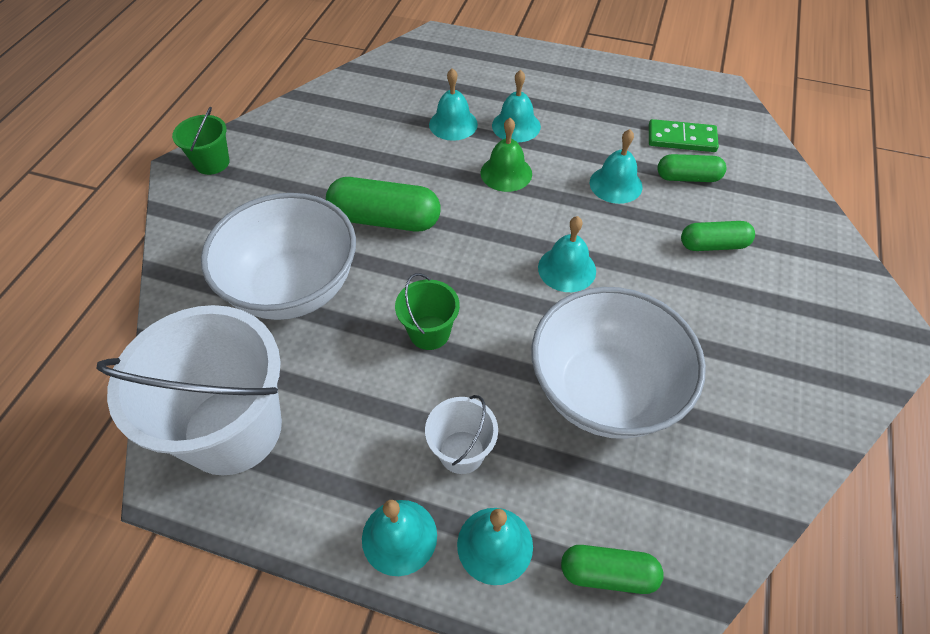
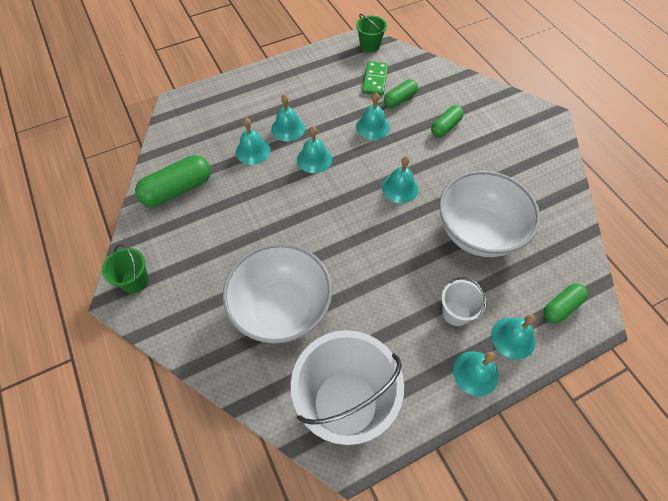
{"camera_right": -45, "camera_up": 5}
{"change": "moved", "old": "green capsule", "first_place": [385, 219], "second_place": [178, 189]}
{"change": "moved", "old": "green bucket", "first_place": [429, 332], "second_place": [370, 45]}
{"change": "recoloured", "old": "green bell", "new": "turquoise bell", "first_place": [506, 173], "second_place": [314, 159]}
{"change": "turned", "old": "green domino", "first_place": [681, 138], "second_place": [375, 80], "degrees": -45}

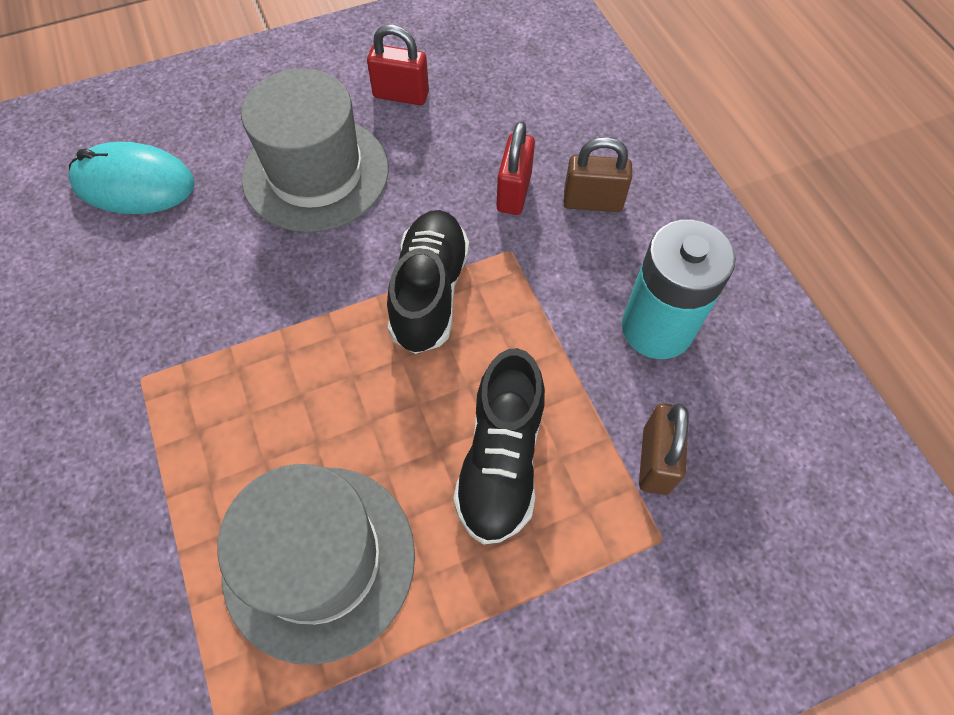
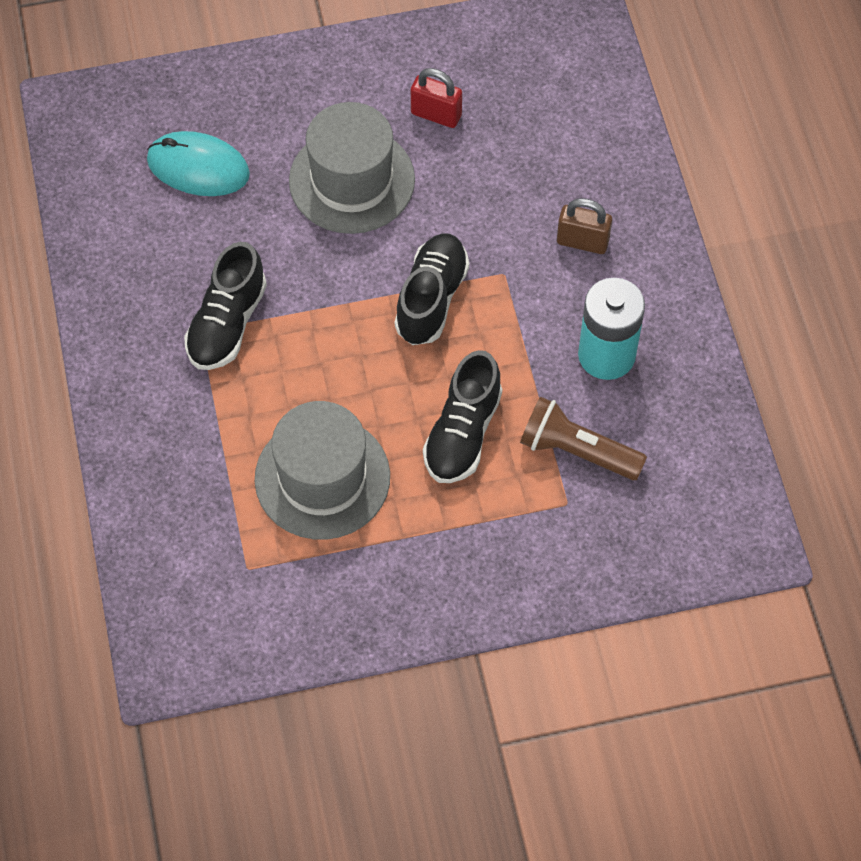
{"camera_right": 10, "camera_up": 0}
{"change": "removed", "old": "red padlock", "first_place": [514, 192]}
{"change": "added", "new": "black shoe", "second_place": [227, 323]}
{"change": "replaced", "old": "brown padlock", "new": "brown flashlight", "first_place": [655, 460], "second_place": [577, 451]}

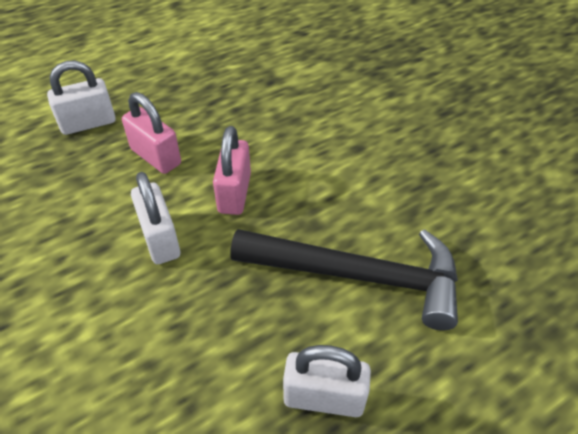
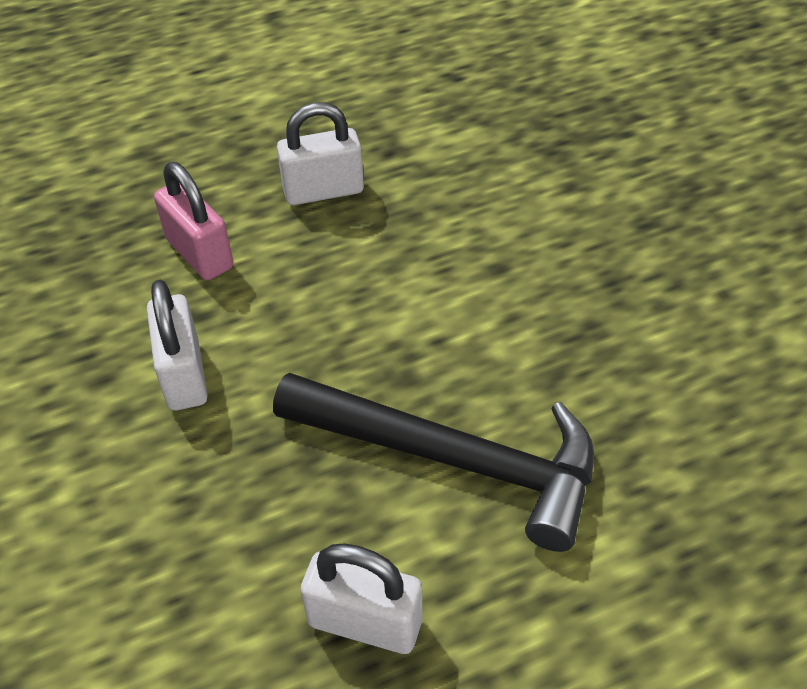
{"camera_right": 10, "camera_up": 0}
{"change": "removed", "old": "pink padlock", "first_place": [234, 193]}
{"change": "moved", "old": "white padlock", "first_place": [88, 123], "second_place": [323, 191]}

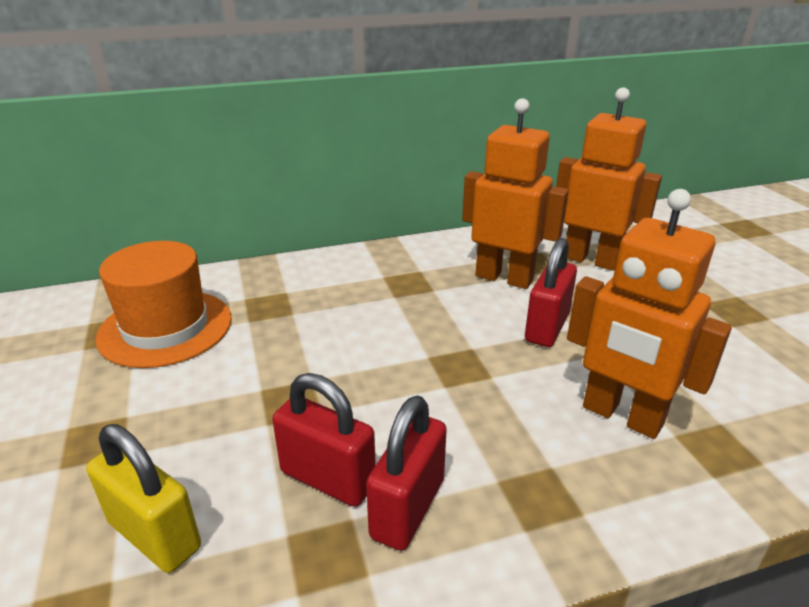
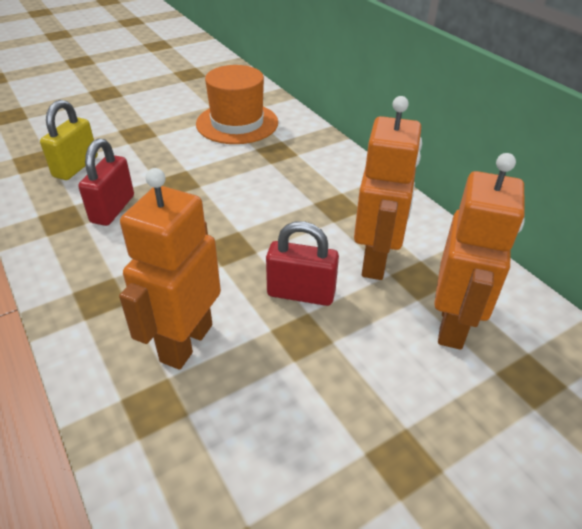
{"camera_right": 75, "camera_up": 10}
{"change": "removed", "old": "red padlock", "first_place": [408, 508]}

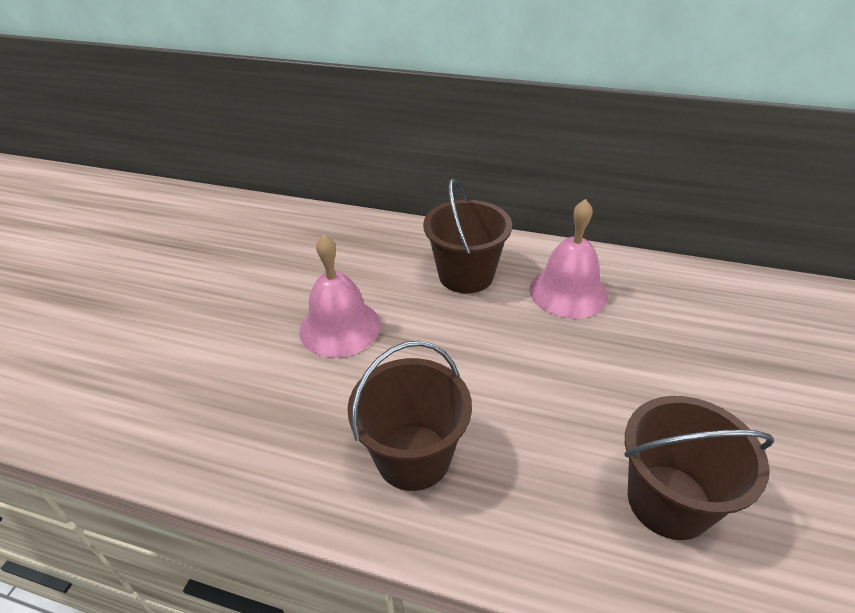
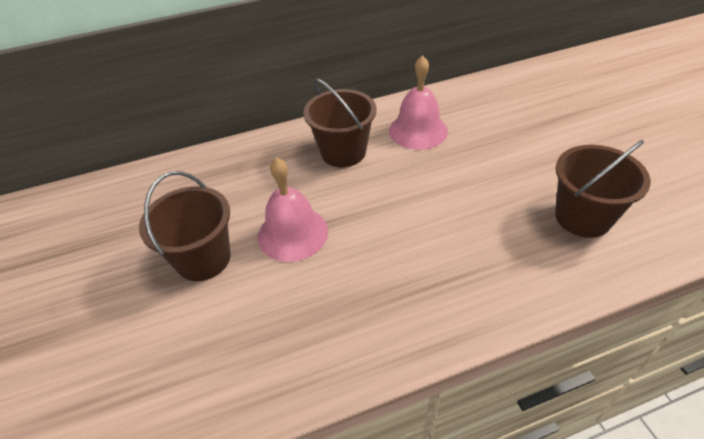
{"camera_right": -35, "camera_up": 5}
{"change": "moved", "old": "brown bucket", "first_place": [413, 457], "second_place": [203, 259]}

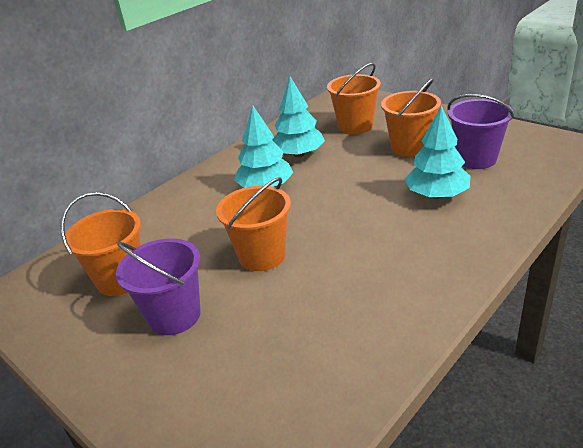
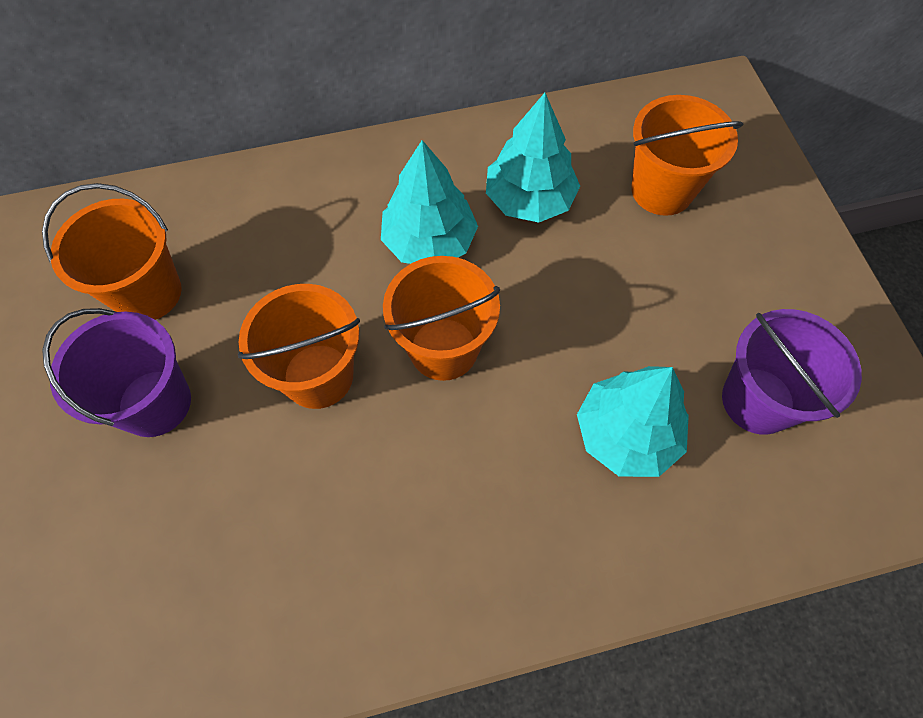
{"camera_right": 30, "camera_up": 30}
{"change": "moved", "old": "orange bucket", "first_place": [410, 147], "second_place": [443, 349]}

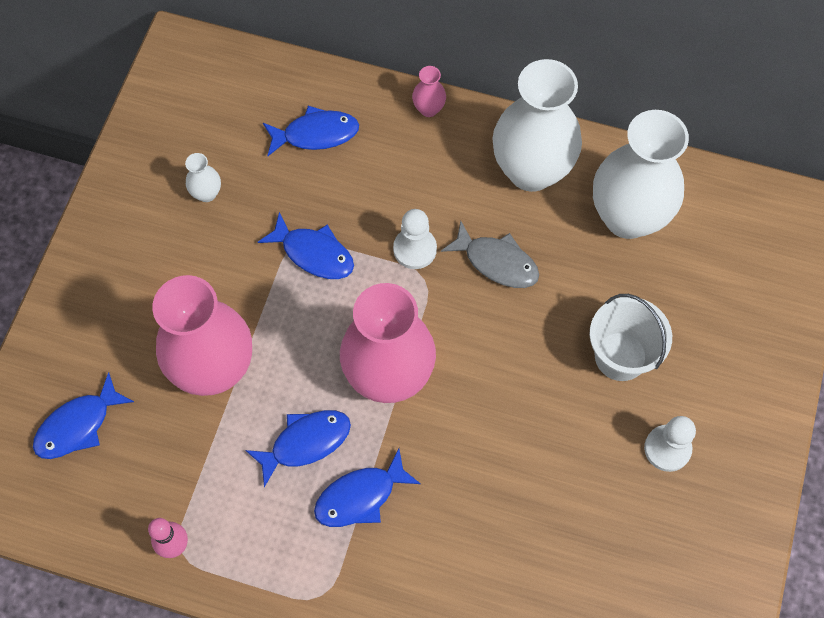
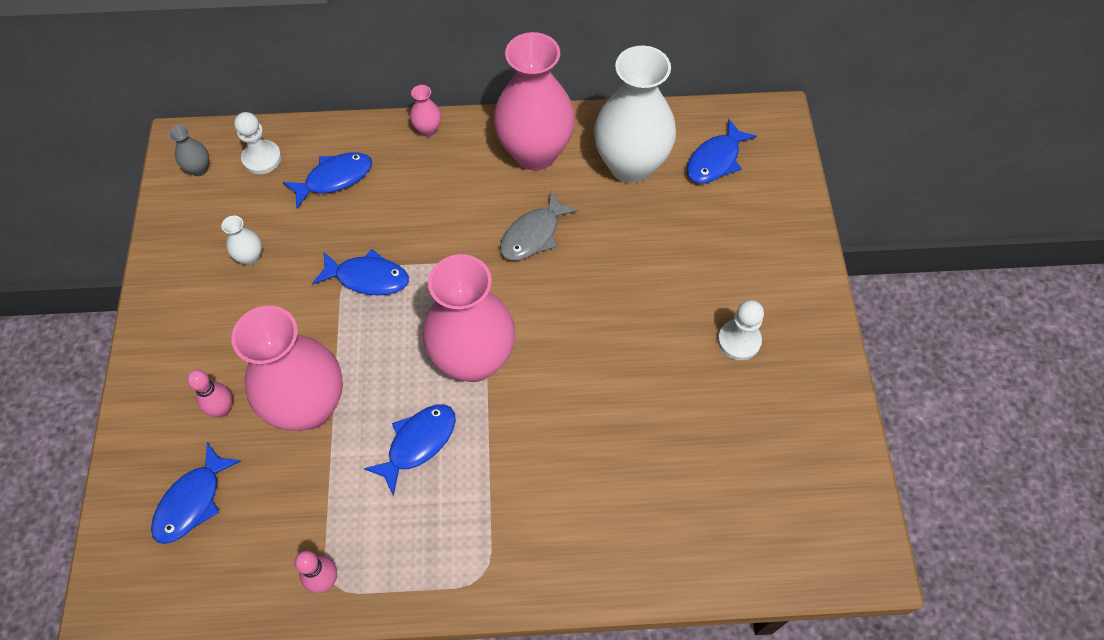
{"camera_right": -20, "camera_up": -5}
{"change": "removed", "old": "white bucket", "first_place": [620, 356]}
{"change": "added", "new": "grey vase", "second_place": [199, 169]}
{"change": "added", "new": "pink bowling pin", "second_place": [222, 409]}
{"change": "moved", "old": "blue fish", "first_place": [360, 496], "second_place": [715, 160]}
{"change": "moved", "old": "white pawn", "first_place": [415, 249], "second_place": [262, 158]}
{"change": "recoloured", "old": "white vase", "new": "pink vase", "first_place": [531, 170], "second_place": [535, 153]}
{"change": "turned", "old": "grey fish", "first_place": [496, 262], "second_place": [533, 235], "degrees": 120}

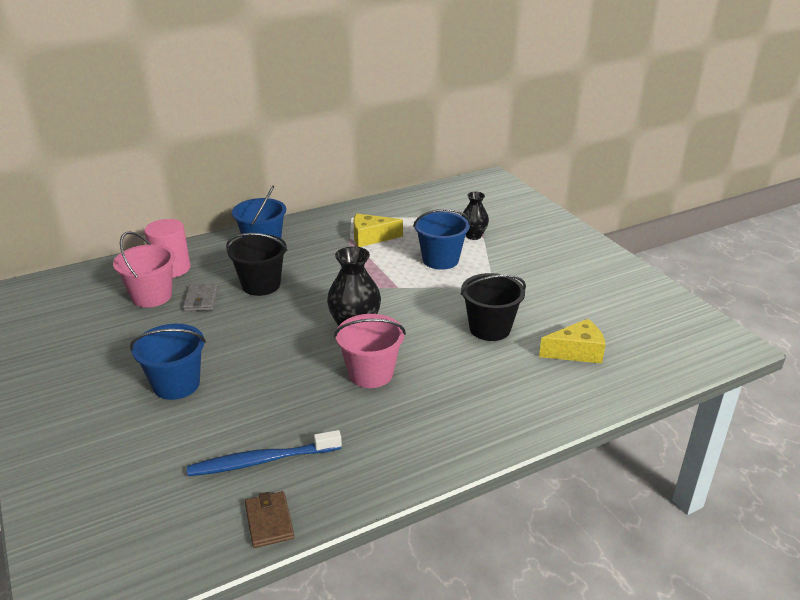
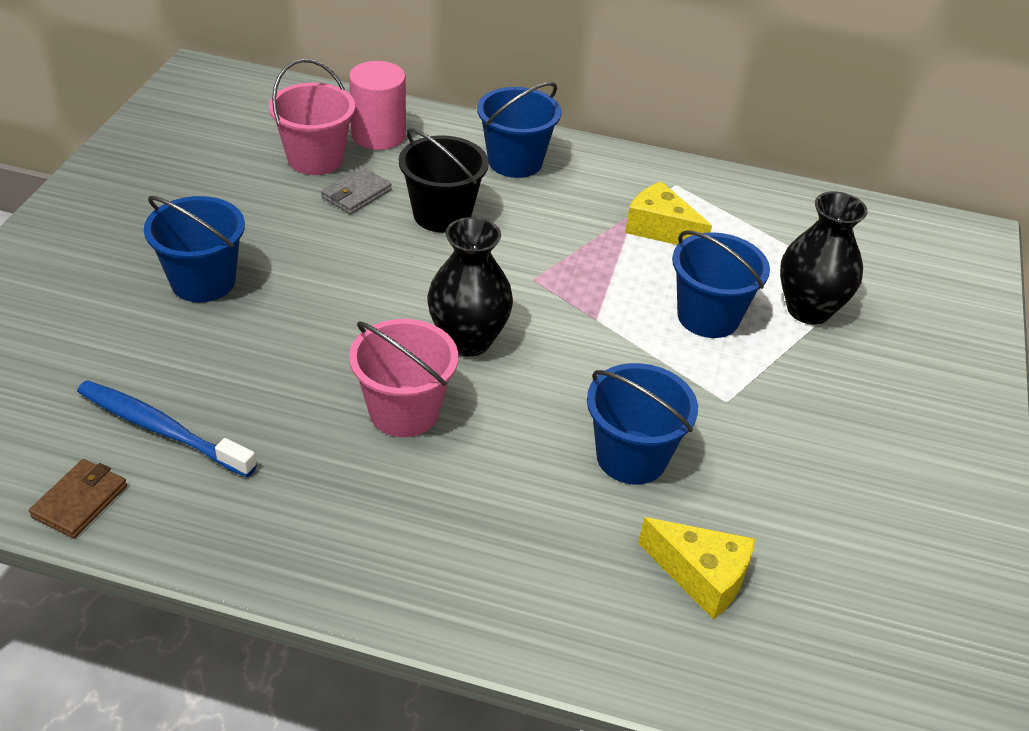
{"camera_right": 40, "camera_up": 10}
{"change": "recoloured", "old": "black bucket", "new": "blue bucket", "first_place": [490, 328], "second_place": [631, 457]}
{"change": "resized", "old": "black vase", "first_place": [473, 236], "second_place": [808, 310], "factor": 1.57}

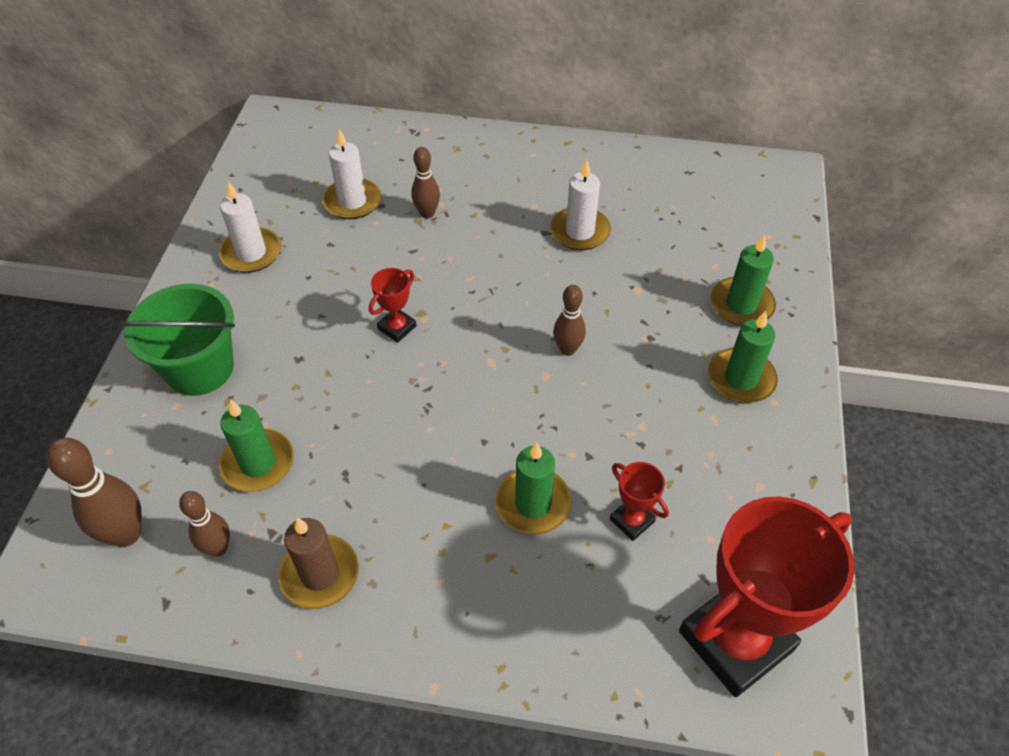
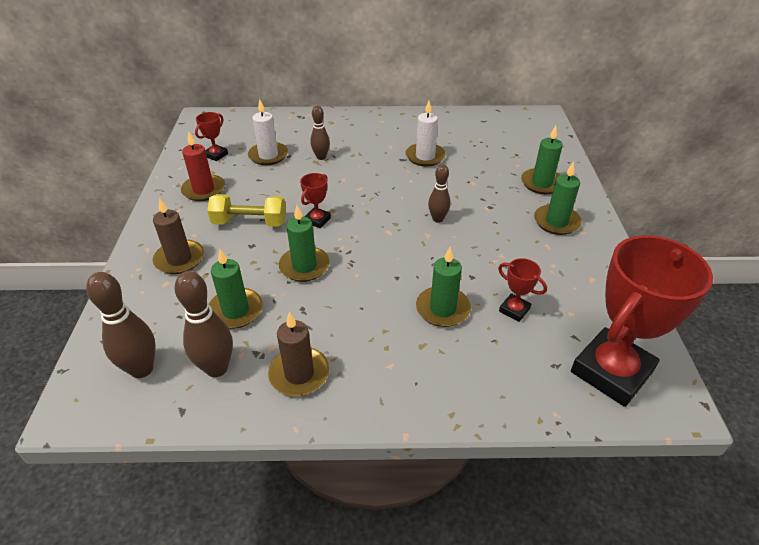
{"camera_right": -10, "camera_up": -10}
{"change": "added", "new": "red trophy", "second_place": [216, 155]}
{"change": "added", "new": "yellow dumbbell", "second_place": [250, 222]}
{"change": "added", "new": "green candle", "second_place": [304, 266]}
{"change": "replaced", "old": "green bucket", "new": "brown candle", "first_place": [200, 368], "second_place": [179, 259]}
{"change": "recoloured", "old": "white candle", "new": "red candle", "first_place": [251, 253], "second_place": [203, 190]}
{"change": "resized", "old": "brown bowling pin", "first_place": [218, 548], "second_place": [217, 368], "factor": 1.57}

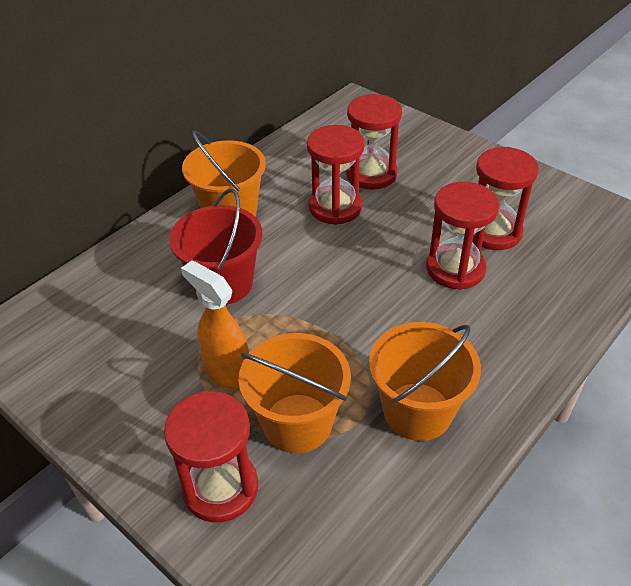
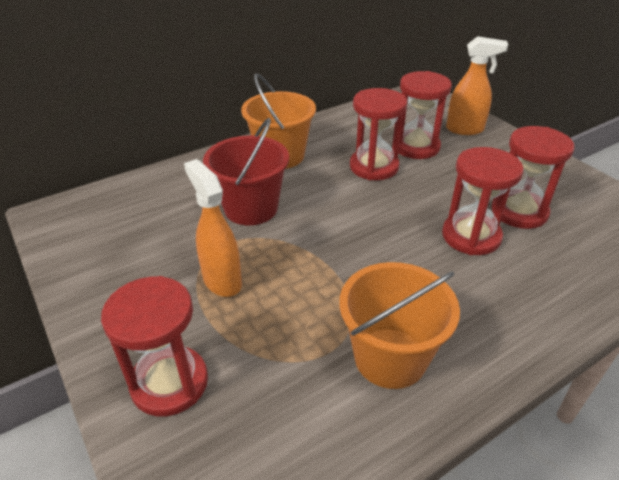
{"camera_right": 15, "camera_up": -5}
{"change": "removed", "old": "orange bucket", "first_place": [297, 423]}
{"change": "added", "new": "orange spray bottle", "second_place": [465, 129]}

